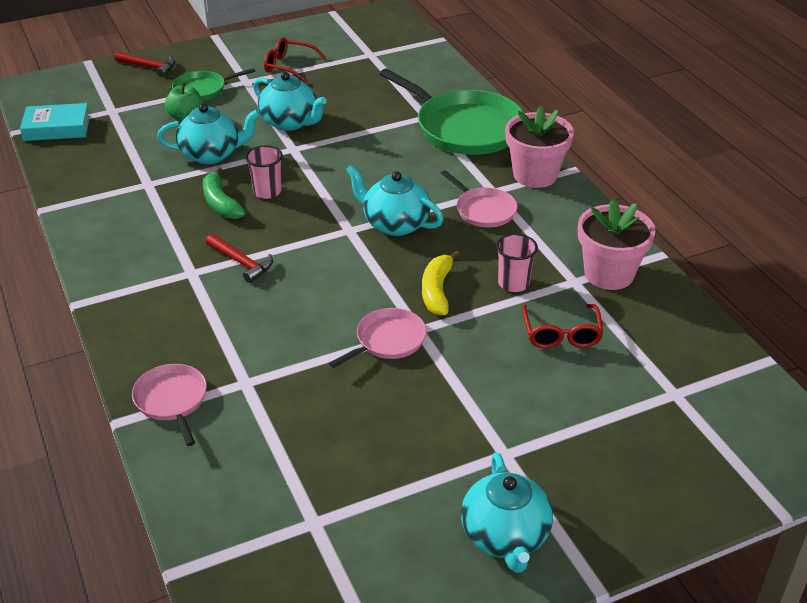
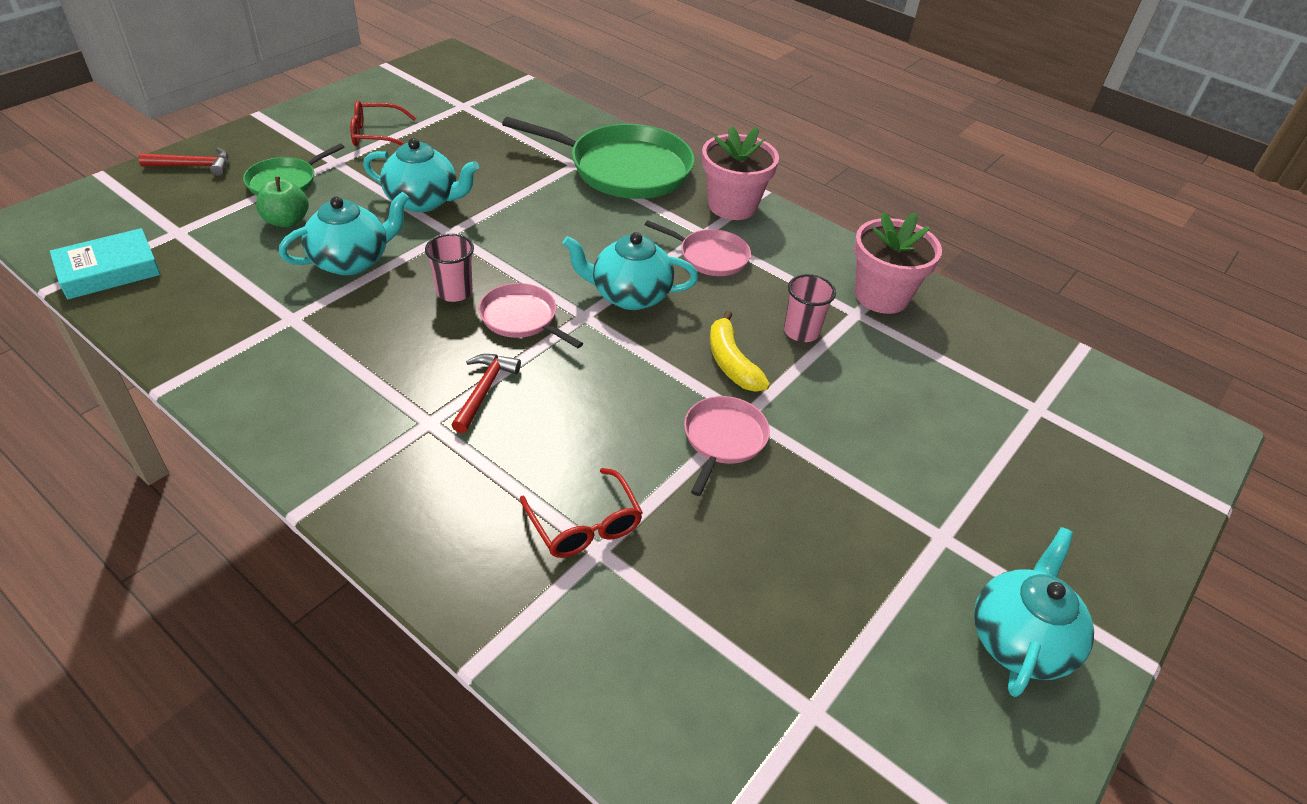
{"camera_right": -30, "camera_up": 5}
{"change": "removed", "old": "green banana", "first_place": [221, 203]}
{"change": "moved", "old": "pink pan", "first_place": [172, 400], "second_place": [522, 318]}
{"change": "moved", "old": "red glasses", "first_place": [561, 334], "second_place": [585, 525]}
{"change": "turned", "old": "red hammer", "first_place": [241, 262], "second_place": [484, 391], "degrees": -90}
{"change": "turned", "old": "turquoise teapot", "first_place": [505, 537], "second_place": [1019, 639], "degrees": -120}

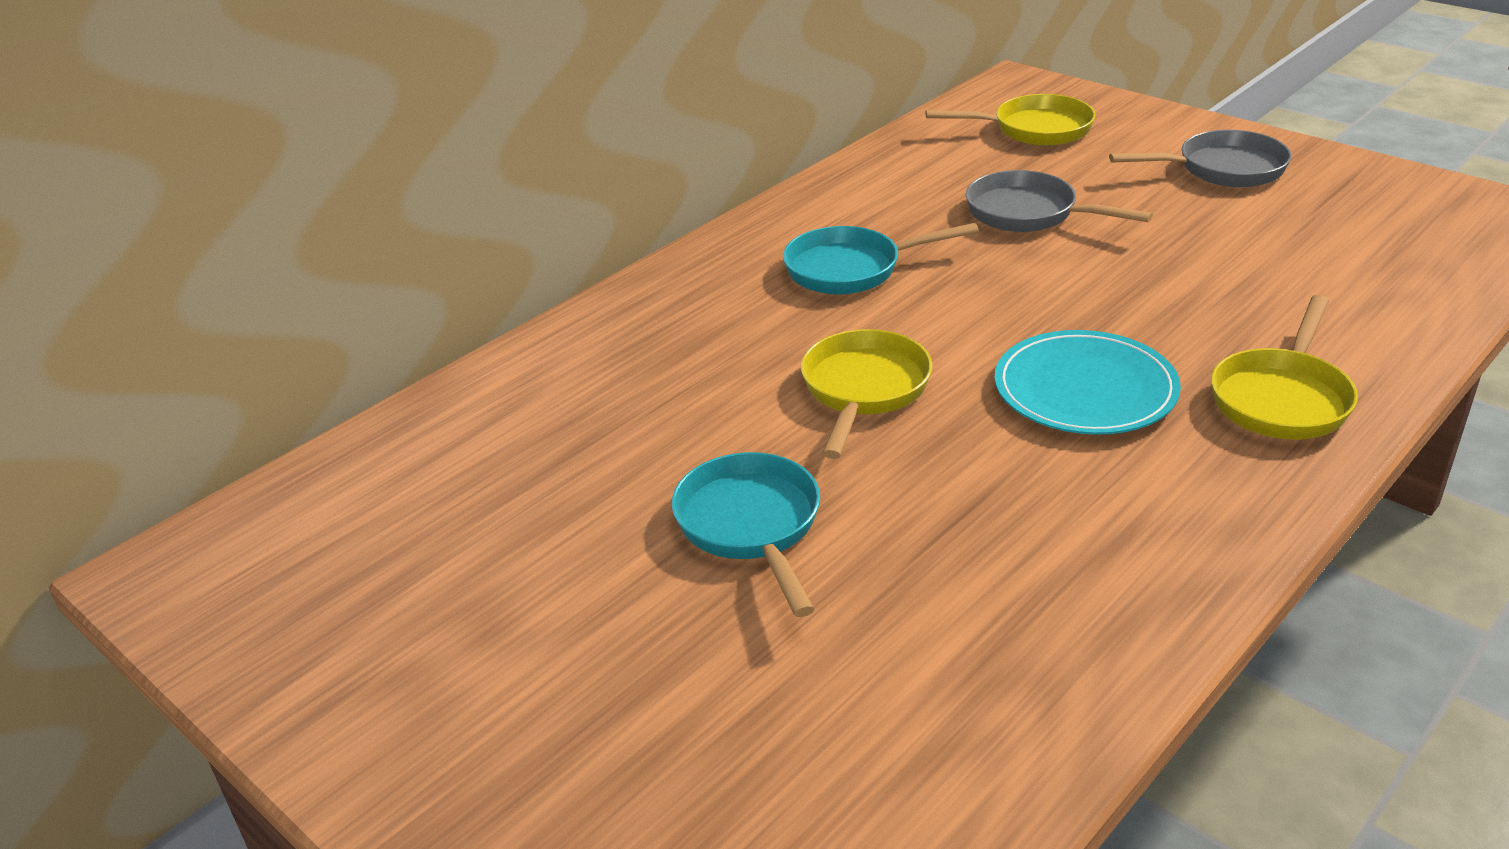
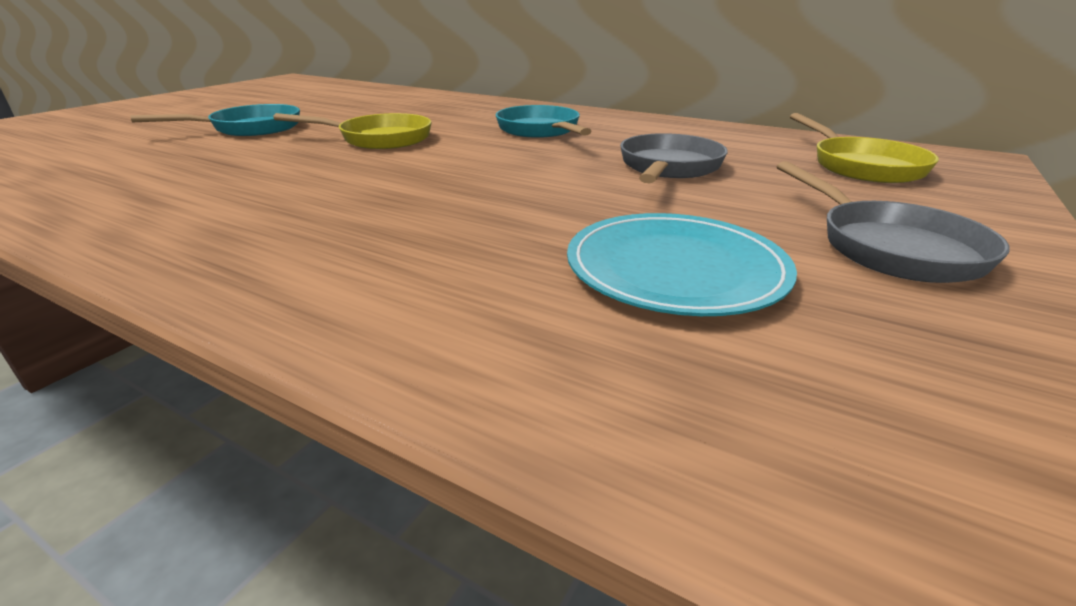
{"camera_right": 75, "camera_up": -5}
{"change": "removed", "old": "yellow pan", "first_place": [1282, 398]}
{"change": "moved", "old": "turquoise plate", "first_place": [1085, 389], "second_place": [675, 269]}

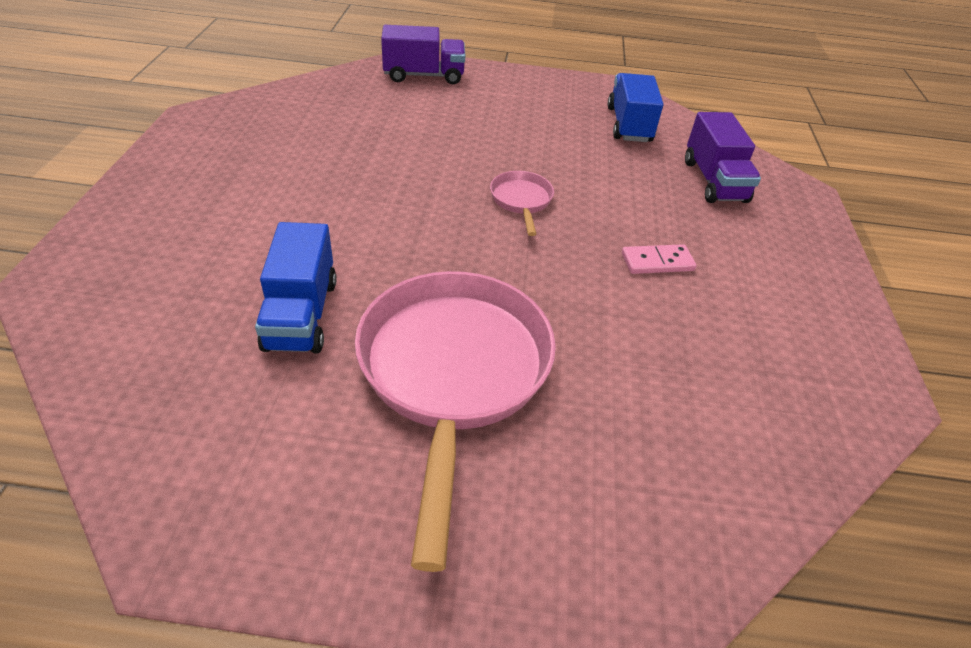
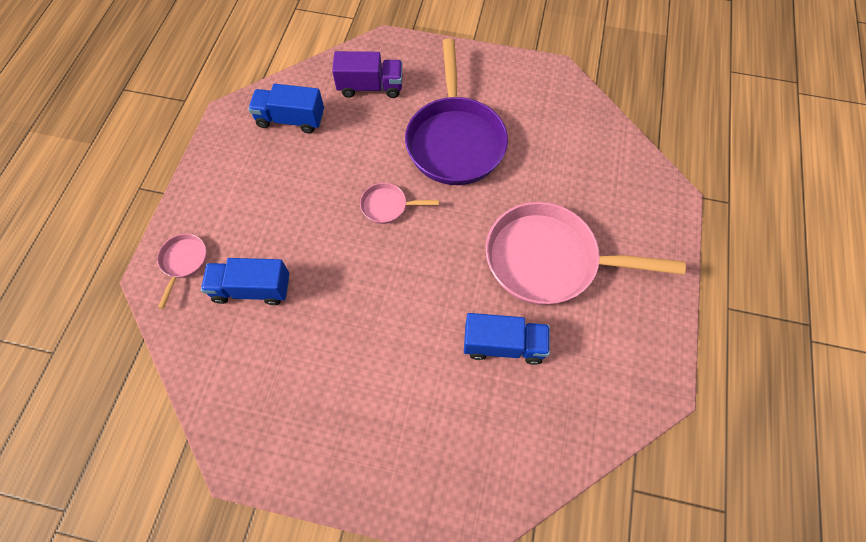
{"camera_right": -80, "camera_up": 20}
{"change": "added", "new": "blue truck", "second_place": [252, 289]}
{"change": "replaced", "old": "purple truck", "new": "pink pan", "first_place": [423, 76], "second_place": [183, 262]}
{"change": "replaced", "old": "pink domino", "new": "purple pan", "first_place": [657, 262], "second_place": [455, 140]}

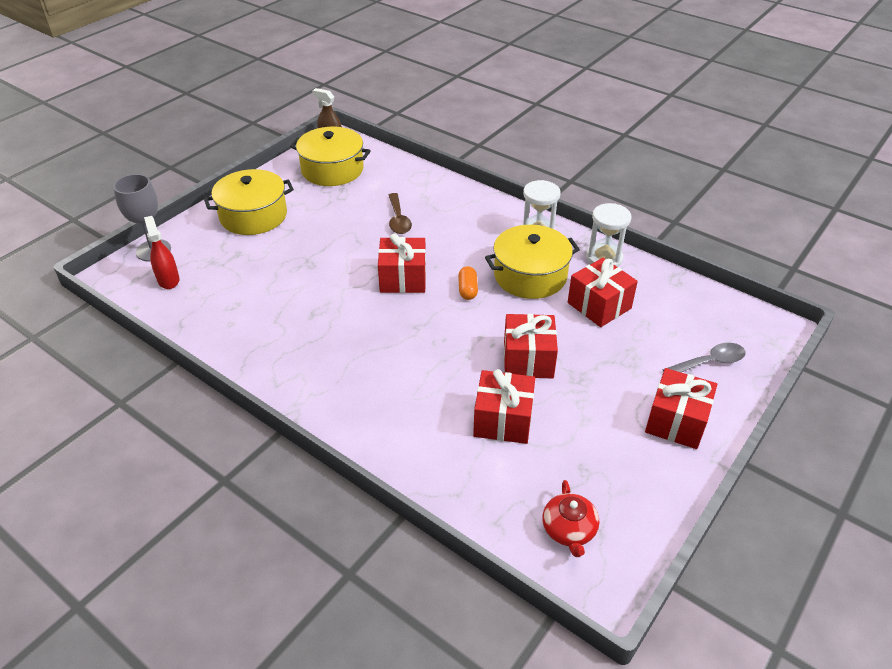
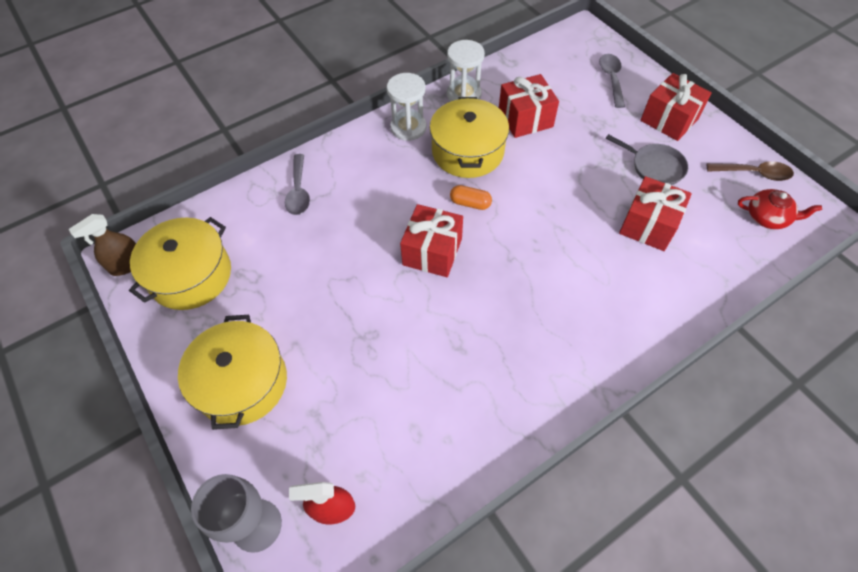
{"camera_right": -70, "camera_up": 15}
{"change": "removed", "old": "red gift", "first_place": [528, 359]}
{"change": "added", "new": "grey spoon", "second_place": [299, 191]}
{"change": "added", "new": "grey pan", "second_place": [655, 167]}
{"change": "moved", "old": "brown spoon", "first_place": [398, 220], "second_place": [754, 173]}

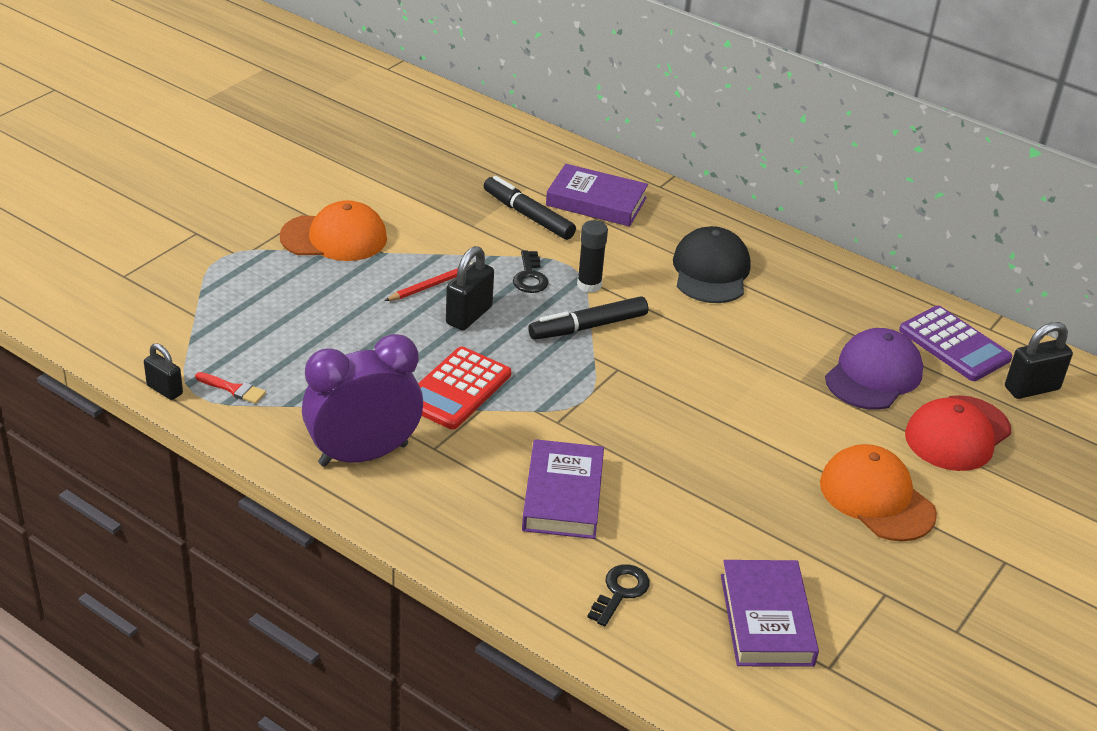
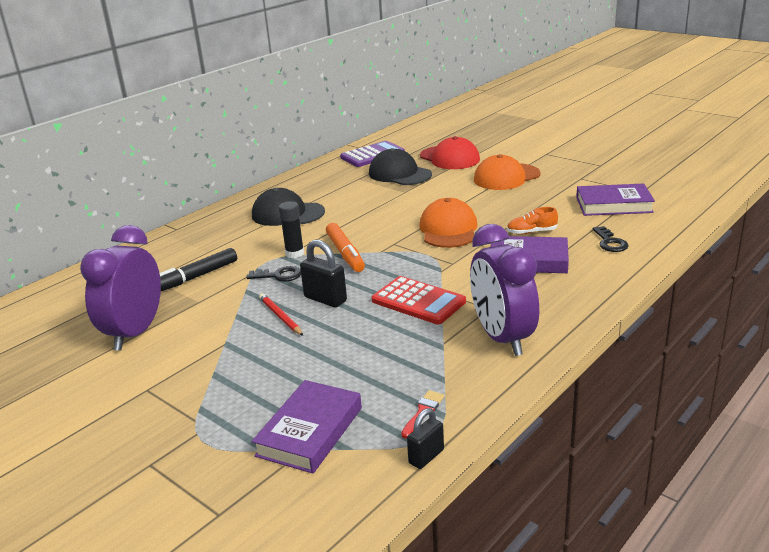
{"camera_right": -80, "camera_up": -10}
{"change": "removed", "old": "black padlock", "first_place": [1031, 388]}
{"change": "added", "new": "purple clock", "second_place": [135, 333]}
{"change": "added", "new": "orange shoe", "second_place": [531, 232]}
{"change": "moved", "old": "orange cap", "first_place": [334, 238], "second_place": [448, 229]}
{"change": "moved", "old": "purple book", "first_place": [596, 202], "second_place": [310, 431]}
{"change": "recoloured", "old": "black marker", "new": "orange marker", "first_place": [588, 327], "second_place": [345, 253]}
{"change": "recoloured", "old": "purple cap", "new": "black cap", "first_place": [873, 375], "second_place": [399, 174]}
{"change": "turned", "old": "black key", "first_place": [620, 592], "second_place": [610, 242], "degrees": -135}

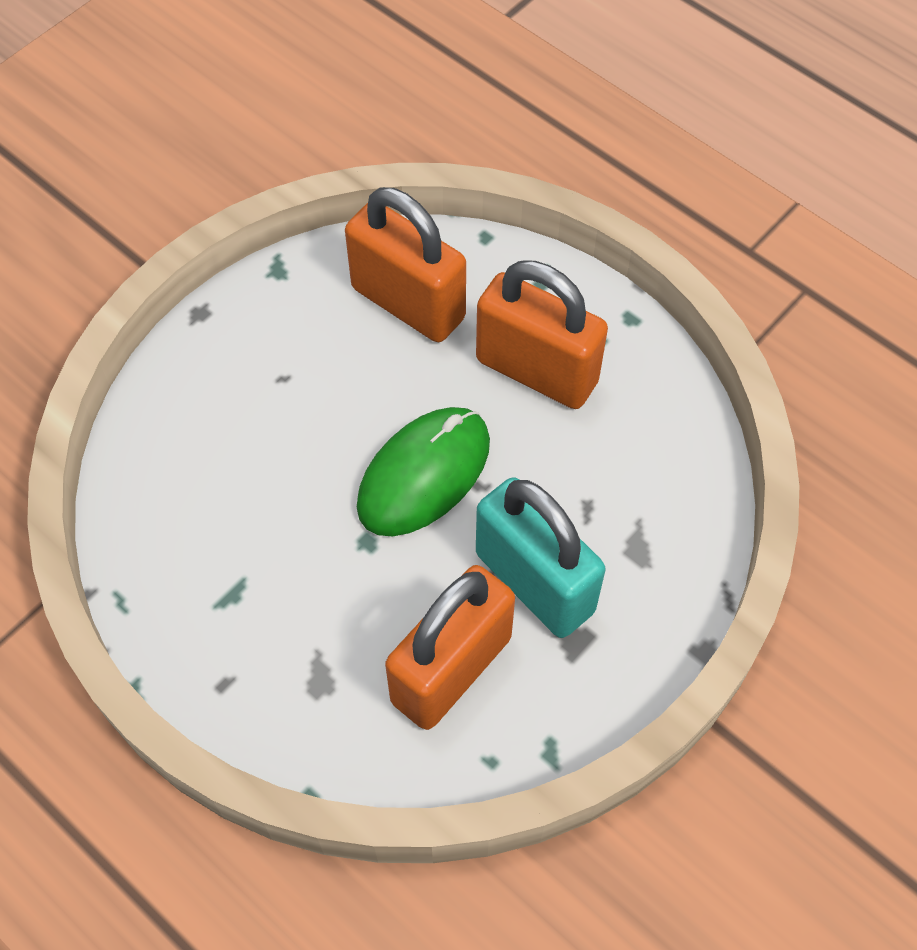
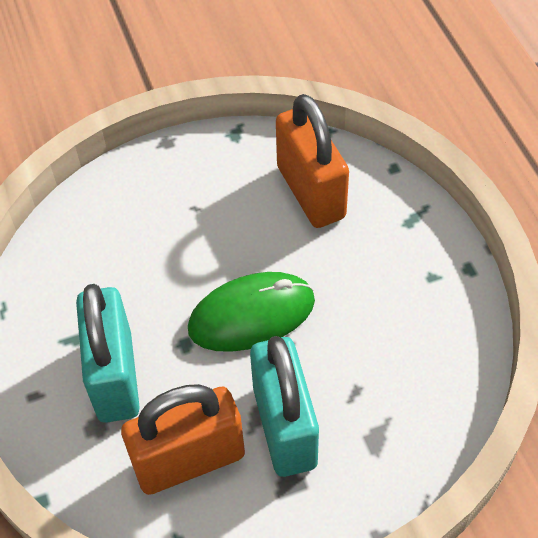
{"camera_right": 30, "camera_up": -5}
{"change": "removed", "old": "orange padlock", "first_place": [536, 371]}
{"change": "added", "new": "turquoise padlock", "second_place": [115, 376]}

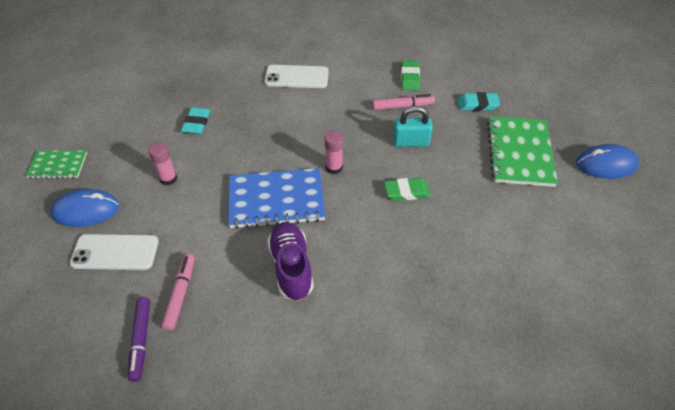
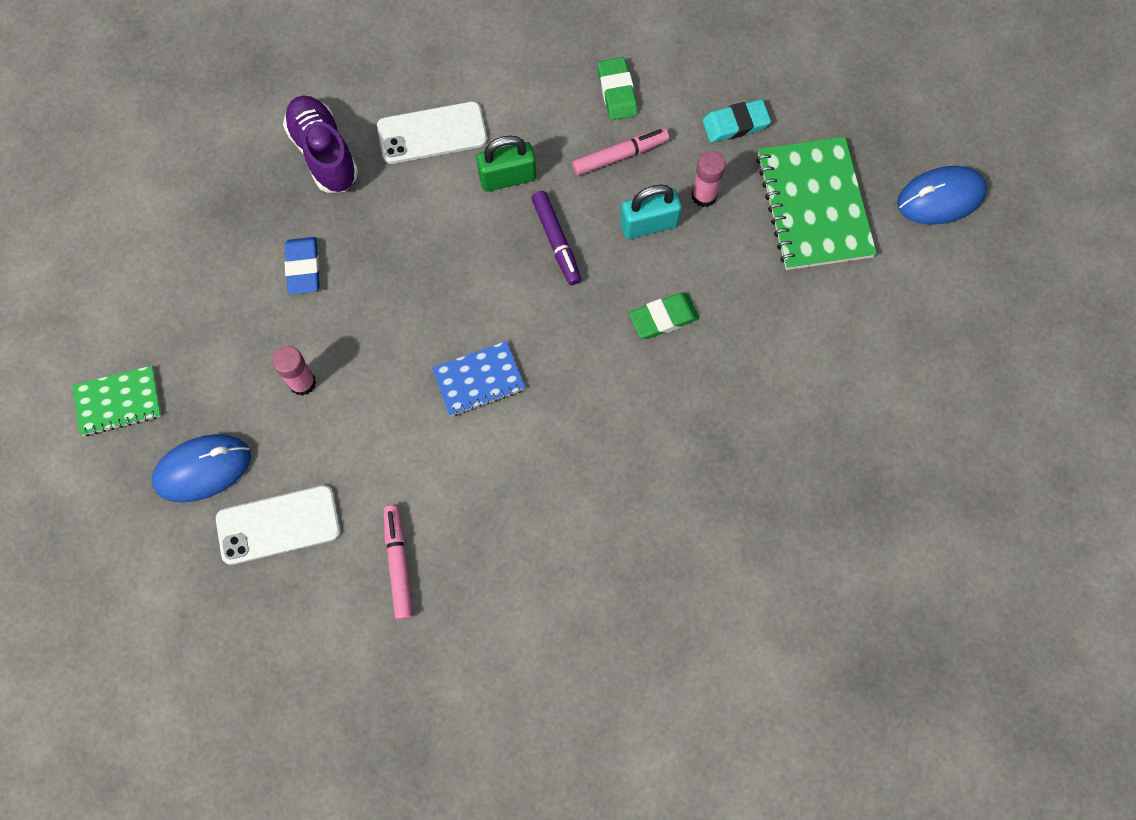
{"camera_right": -15, "camera_up": 20}
{"change": "added", "new": "green padlock", "second_place": [507, 177]}
{"change": "moved", "old": "purple marker", "first_place": [141, 340], "second_place": [556, 241]}
{"change": "moved", "old": "purple shoe", "first_place": [291, 267], "second_place": [324, 153]}
{"change": "moved", "old": "pink glue stick", "first_place": [334, 167], "second_place": [704, 196]}
{"change": "recoloured", "old": "turquoise eraser", "new": "blue eraser", "first_place": [197, 123], "second_place": [303, 268]}
{"change": "resized", "old": "blue notebook", "first_place": [276, 200], "second_place": [478, 380], "factor": 0.57}

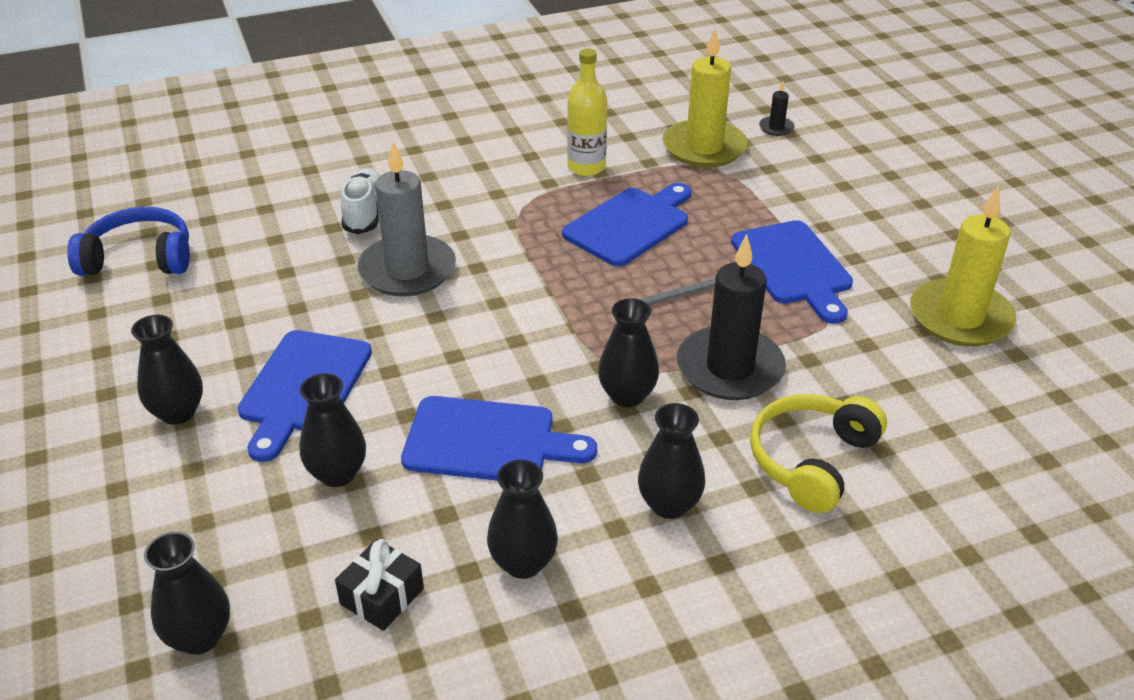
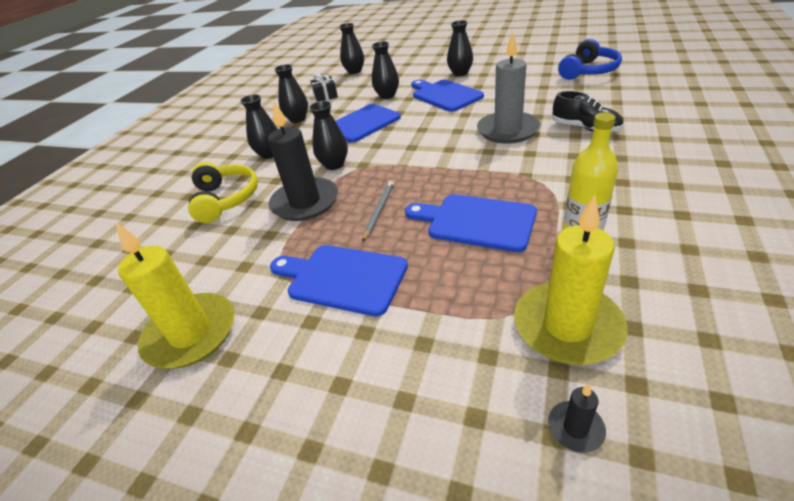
{"camera_right": 135, "camera_up": 0}
{"change": "recoloured", "old": "white shoe", "new": "black shoe", "first_place": [364, 213], "second_place": [585, 128]}
{"change": "turned", "old": "blue cutting board", "first_place": [630, 224], "second_place": [476, 222], "degrees": 120}

